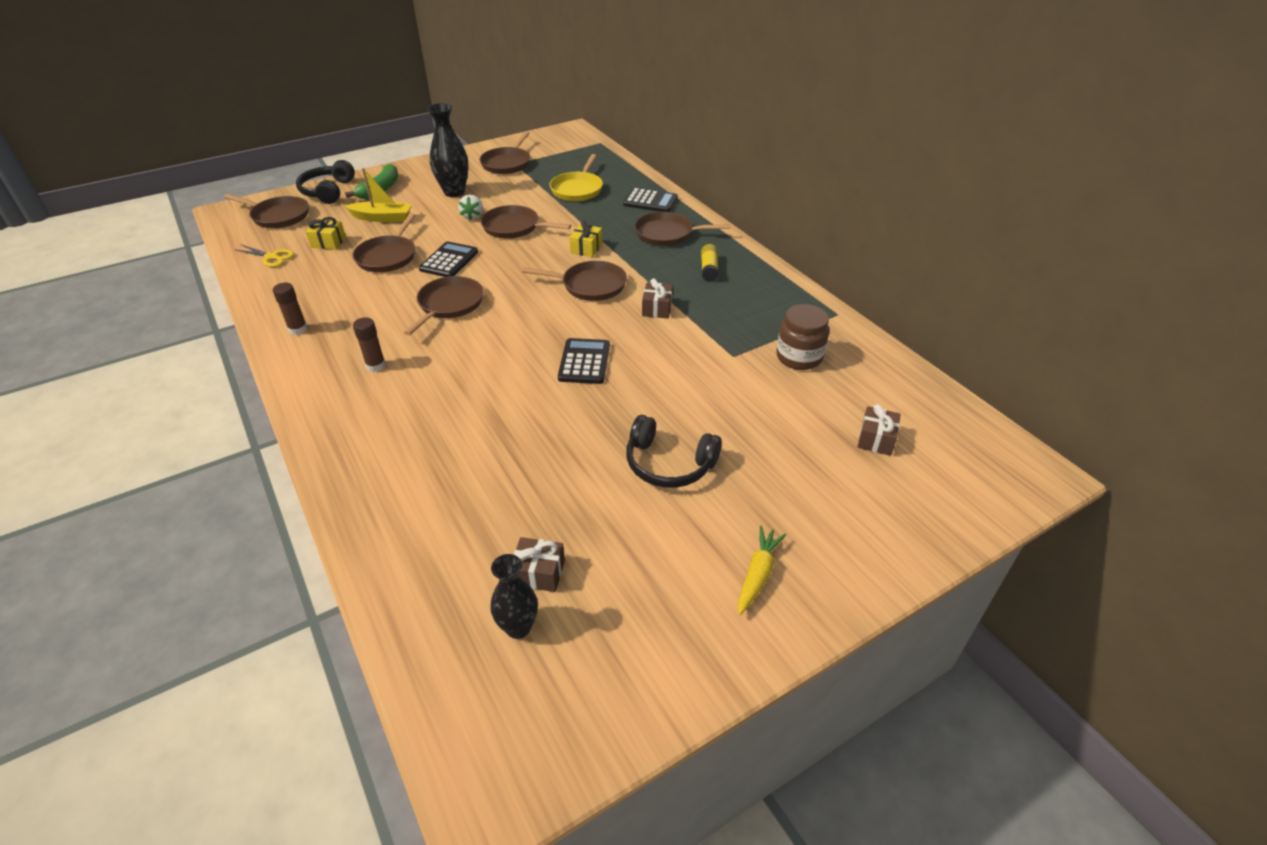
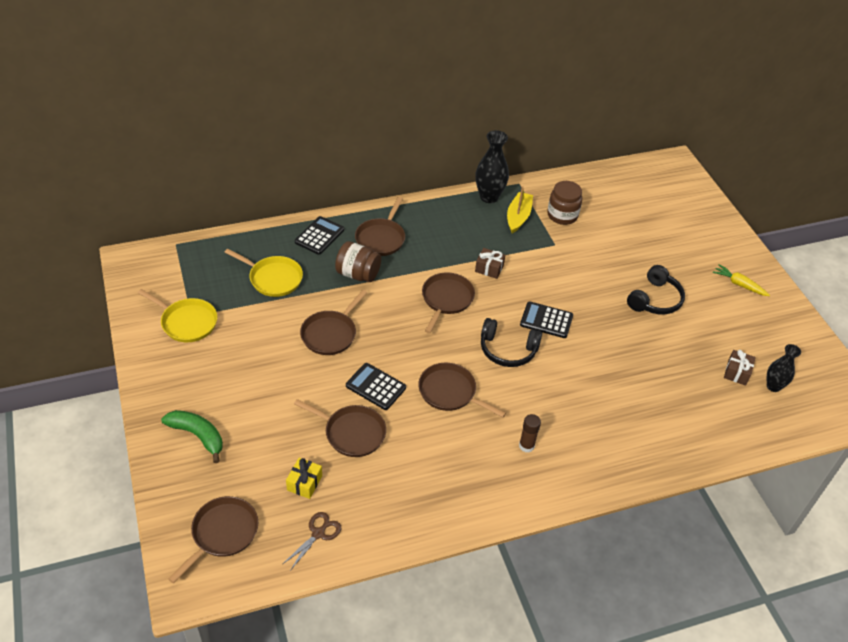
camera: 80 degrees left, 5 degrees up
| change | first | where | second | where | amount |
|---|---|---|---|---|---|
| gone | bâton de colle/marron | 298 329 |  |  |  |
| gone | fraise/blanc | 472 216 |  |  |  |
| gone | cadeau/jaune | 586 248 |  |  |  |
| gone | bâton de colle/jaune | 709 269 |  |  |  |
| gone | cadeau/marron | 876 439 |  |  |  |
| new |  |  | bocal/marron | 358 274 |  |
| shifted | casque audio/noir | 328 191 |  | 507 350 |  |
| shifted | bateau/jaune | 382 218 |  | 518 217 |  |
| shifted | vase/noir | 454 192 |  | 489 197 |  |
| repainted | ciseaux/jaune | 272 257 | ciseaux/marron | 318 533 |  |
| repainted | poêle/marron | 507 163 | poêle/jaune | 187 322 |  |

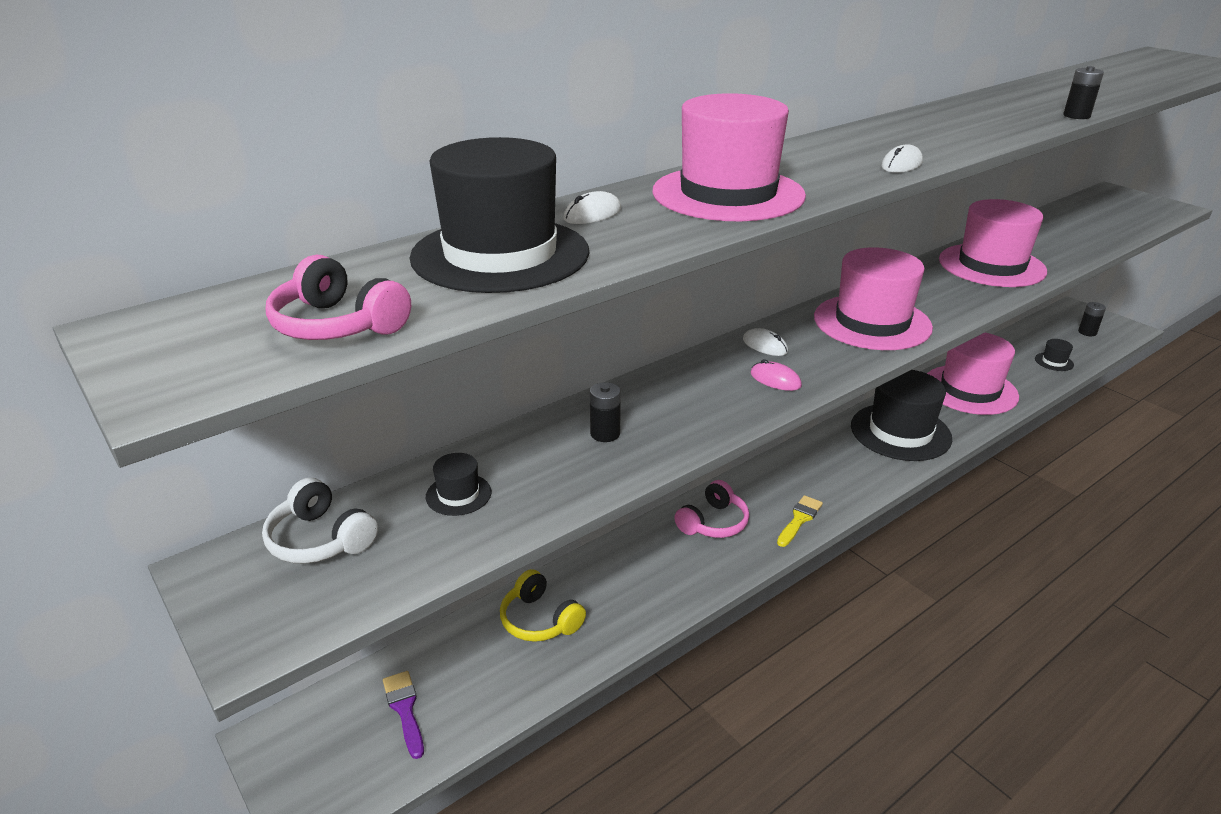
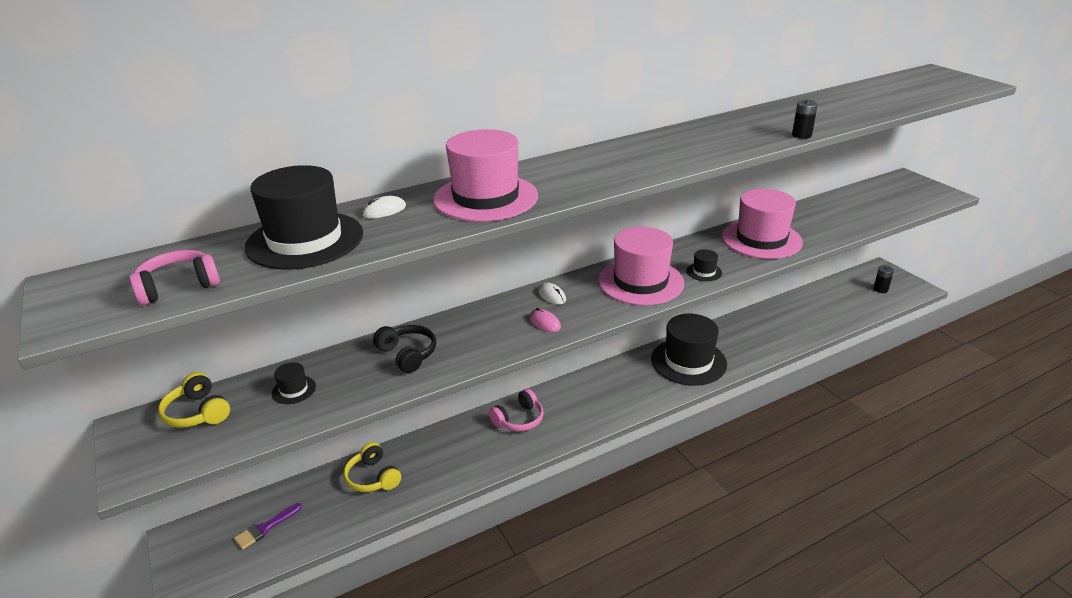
camera: 10 degrees right, 0 degrees up
| change | first | where | second | where | amount |
|---|---|---|---|---|---|
| gone | pinceau/jaune | 799 519 |  |  |  |
| gone | souris/blanc | 901 164 |  |  |  |
| gone | chapeau/rose | 970 390 |  |  |  |
| shifted | chapeau/noir | 1054 362 |  | 704 272 |  |
| swapped | pile/noir | 605 434 | casque audio/noir | 407 354 |  |
| repainted | casque audio/blanc | 320 539 | casque audio/jaune | 198 412 |  |
| rotated | casque audio/rose | 338 325 |  | 178 287 | 105 degrees clockwise |
| rotated | pinceau/violet | 404 709 |  | 265 528 | 120 degrees counterclockwise |

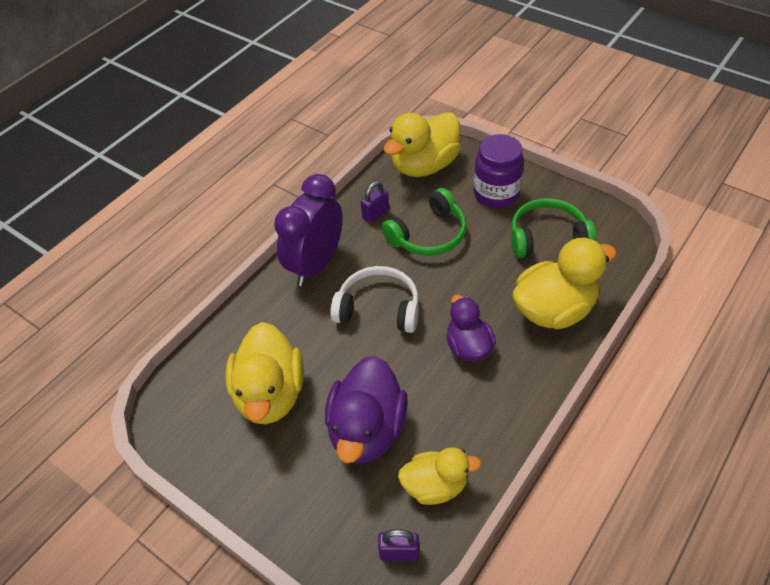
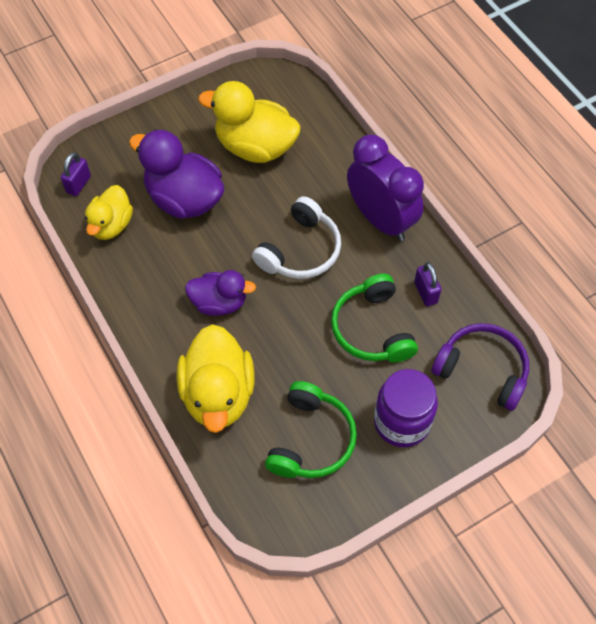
camera: 110 degrees right, 10 degrees up
| change | first | where | second | where | amount |
|---|---|---|---|---|---|
| swapped | canard/jaune | 424 165 | casque audio/violet | 482 370 |  |

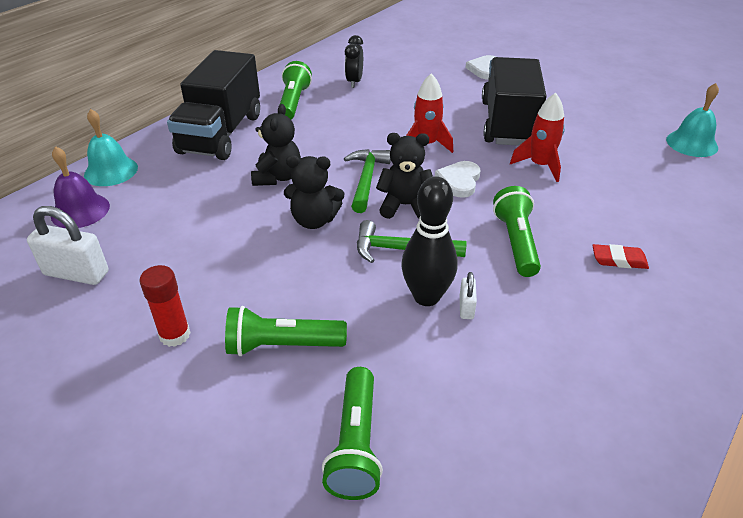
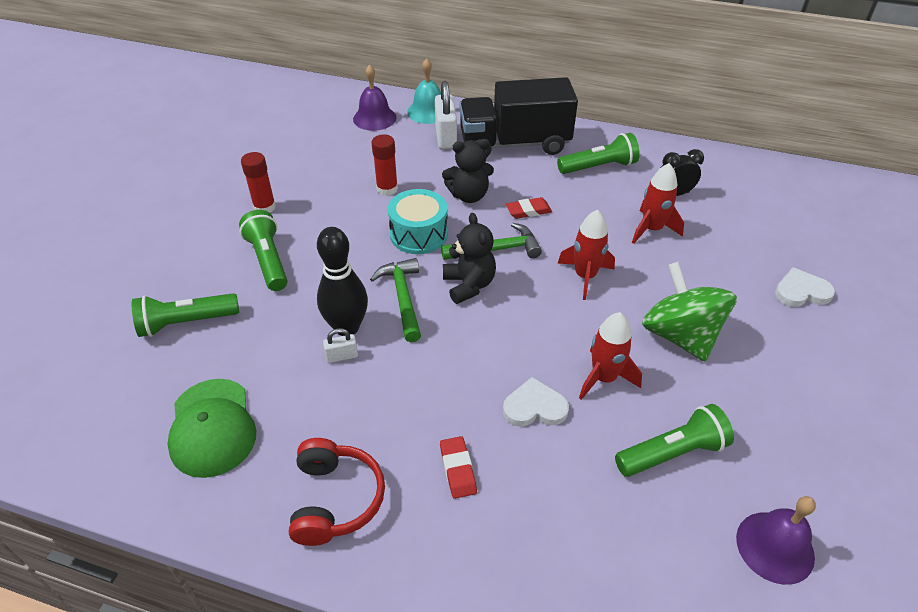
camera: 70 degrees right, 5 degrees up
| change | first | where | second | where | amount |
|---|---|---|---|---|---|
| new |  |  | casquette/vert | 212 427 |  |
| new |  |  | casque audio/rouge | 335 499 |  |
| new |  |  | bâton de colle/rouge | 387 189 |  |
| new |  |  | gomme/rouge | 528 211 |  |
| new |  |  | fusée/rouge | 651 229 |  |
| shifted | cadenas/blanc | 76 273 |  | 446 137 |  |
| shifted | cœur/blanc | 459 181 |  | 534 407 |  |
| shifted | lampe de poche/vert | 516 242 |  | 672 453 |  |
| swapped | ours en peluche/noir | 314 220 | tambour/turquoise | 419 234 |  |
| swapped | camion/noir | 508 123 | toupie/vert | 680 335 |  |
| repainted | cloche/turquoise | 692 143 | cloche/violet | 775 547 |  |

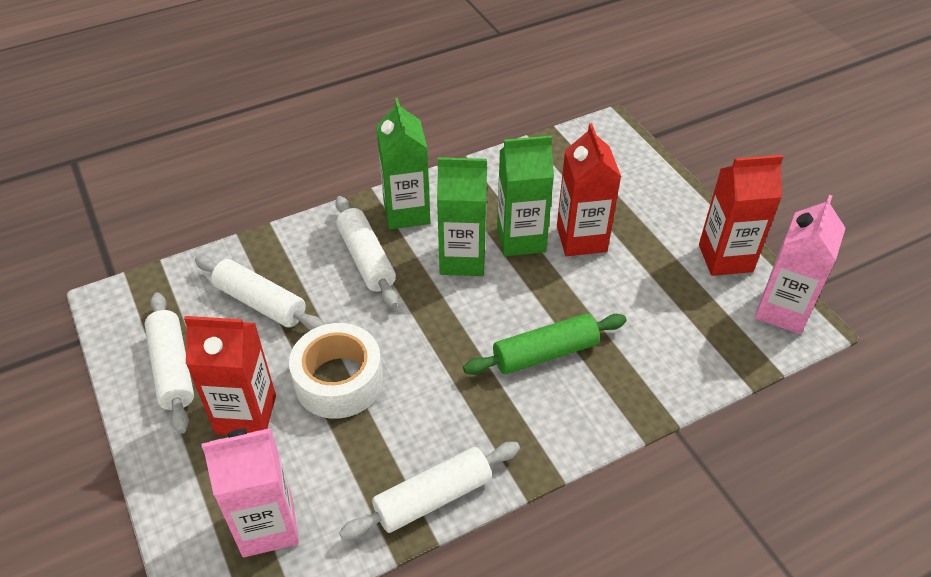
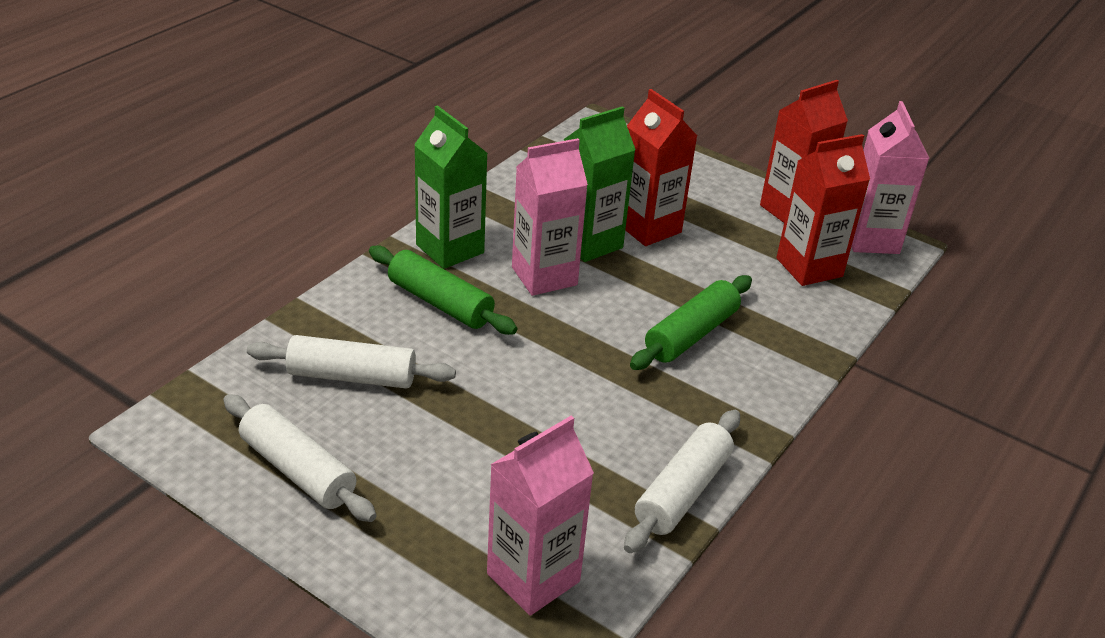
camera: 30 degrees left, 10 degrees down
| change | first | where | second | where | amount |
|---|---|---|---|---|---|
| gone | ruban adhésif/blanc | 339 381 |  |  |  |
| shifted | brique de lait/rouge | 246 414 |  | 809 267 |  |
| repainted | rouleau à pâtisserie/blanc | 366 259 | rouleau à pâtisserie/vert | 440 303 |  |
| repainted | brique de lait/vert | 462 259 | brique de lait/rose | 544 276 |  |

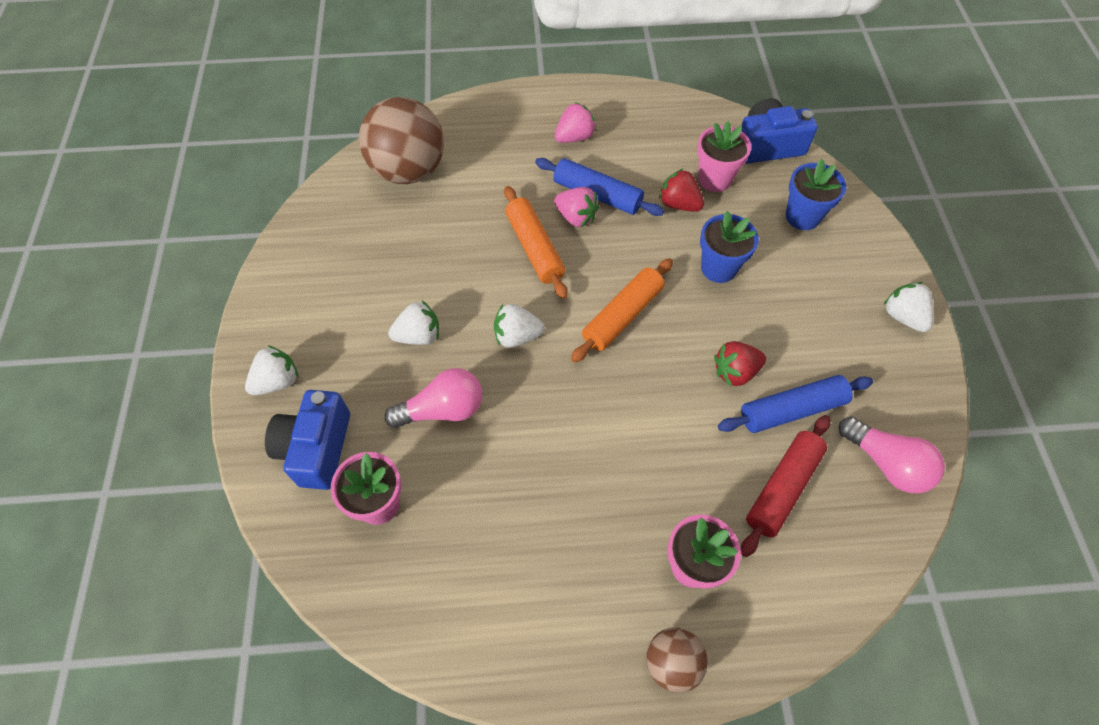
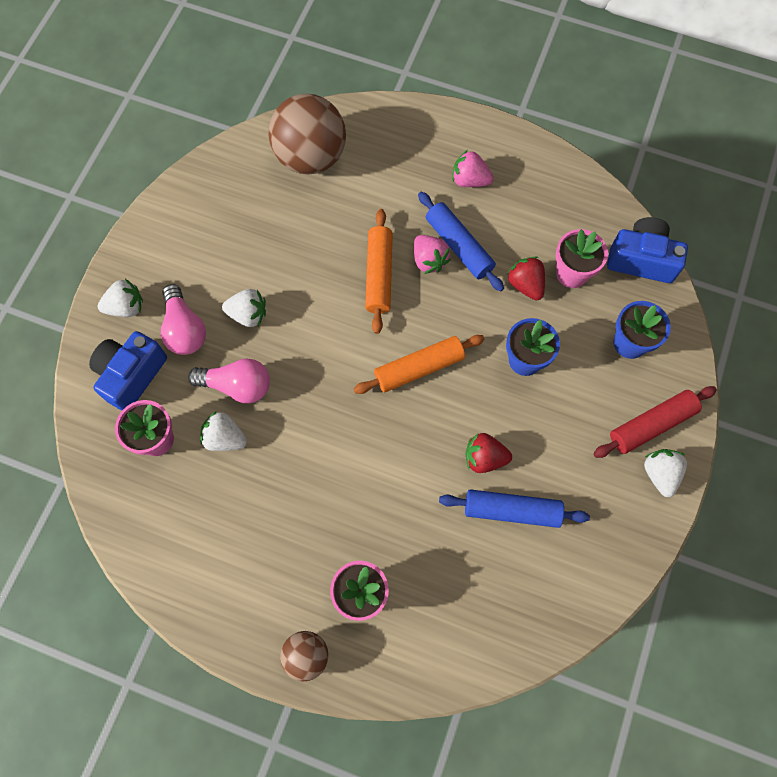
camera: 25 degrees right, 10 degrees up
| change | first | where | second | where | amount |
|---|---|---|---|---|---|
| shifted | fraise/blanc | 517 336 |  | 225 438 |  |
| shifted | rouleau à pâtisserie/rouge | 782 487 |  | 651 425 |  |
| shifted | ampoule/rose | 886 463 |  | 185 329 |  |
| rotated | fraise/rose | 574 137 |  | 470 180 | 150 degrees counterclockwise |

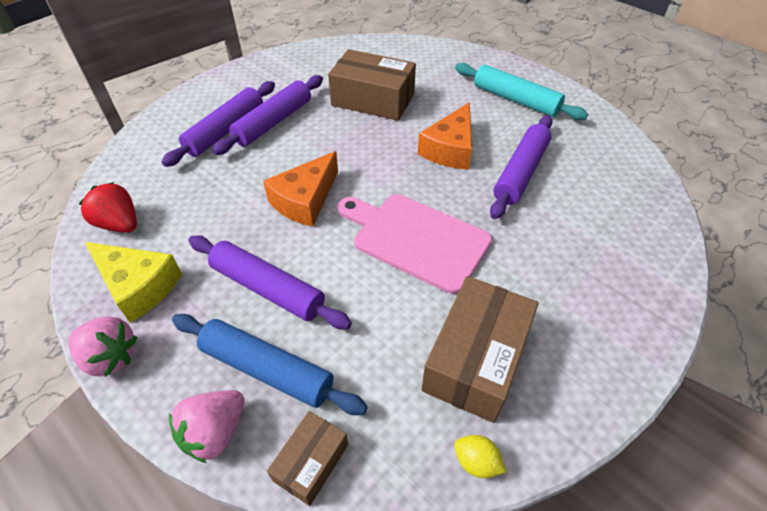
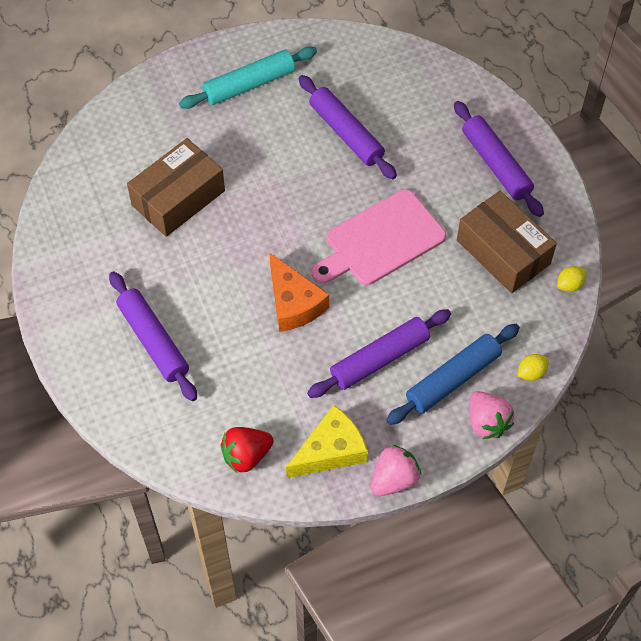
camera: 65 degrees left, 10 degrees up
| change | first | where | second | where | amount |
|---|---|---|---|---|---|
| gone | fromage/orange | 450 149 |  |  |  |
| shifted | rouleau à pâtisserie/violet | 273 122 |  | 496 164 |  |
| swapped | boîte/marron | 311 462 | citron/jaune | 531 373 |  |

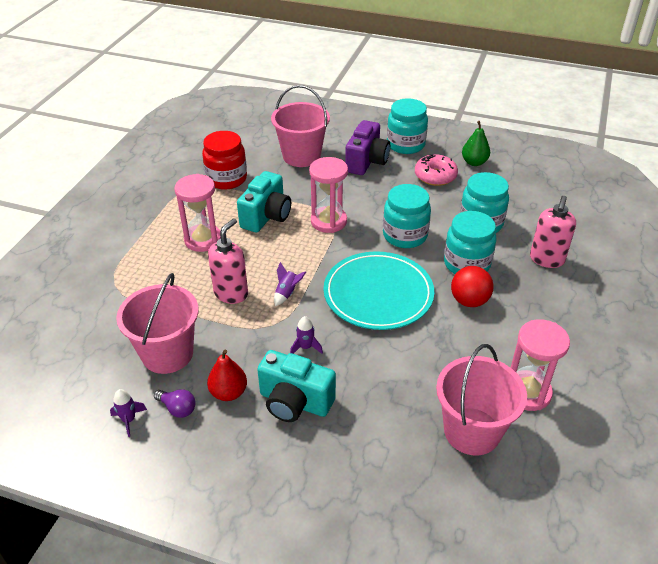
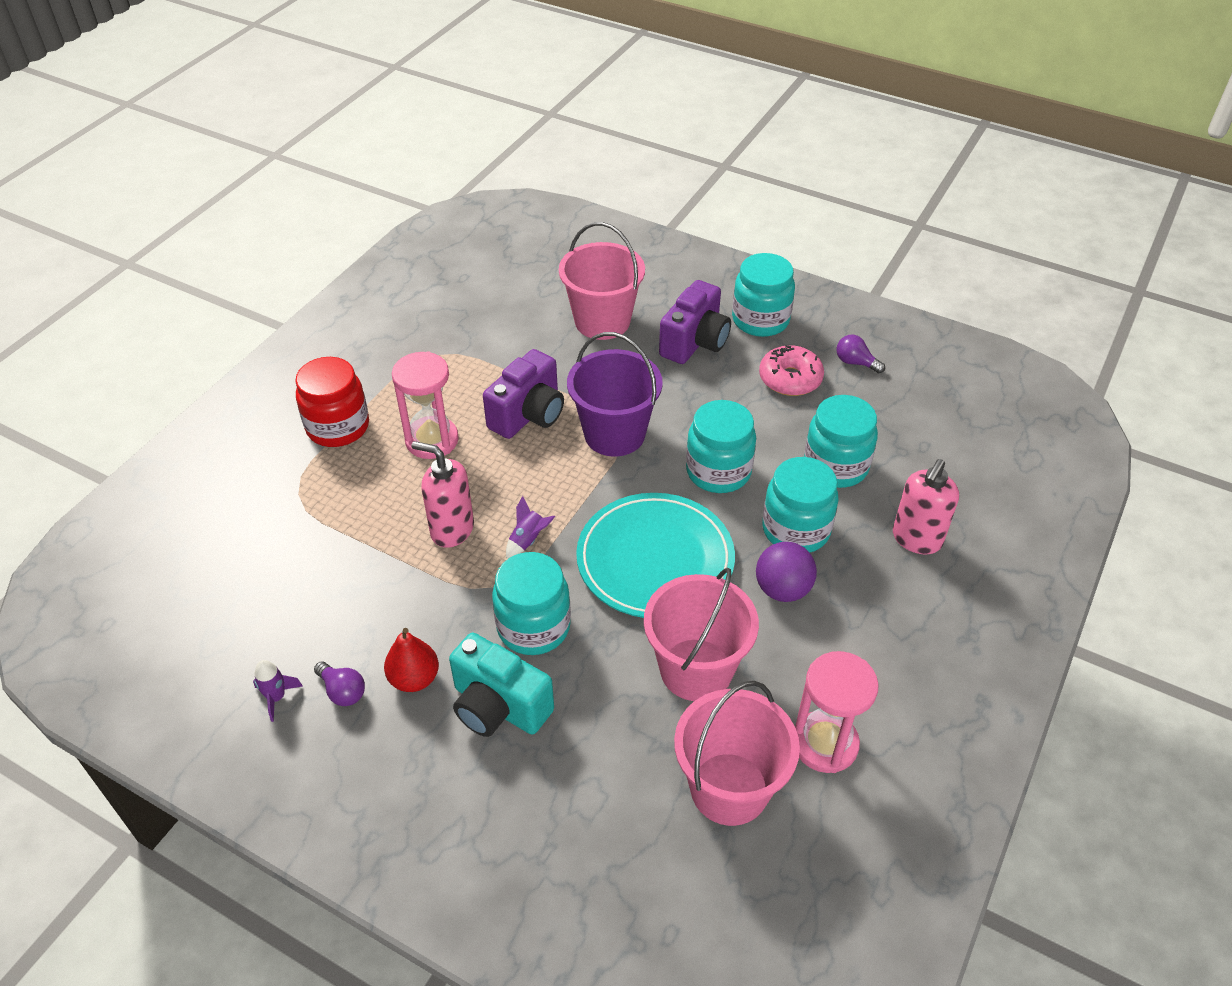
camera: 10 degrees right, 5 degrees up
| change | first | where | second | where | amount |
|---|---|---|---|---|---|
| shifted | seau/rose | 167 354 |  | 696 669 |  |
| shifted | bocal/rouge | 226 179 |  | 338 427 |  |
| swapped | fusée/violet | 306 347 | bocal/turquoise | 533 627 |  |
| swapped | sablier/rose | 328 221 | seau/violet | 614 434 |  |
| swapped | poire/vert | 474 162 | ampoule/violet | 855 362 |  |
| repainted | appareil photo/turquoise | 266 216 | appareil photo/violet | 528 415 |  |
| repainted | balle/rouge | 469 301 | balle/violet | 782 589 |  |
| rotated | distributeur de savon/rose | 231 293 |  | 451 530 | 105 degrees counterclockwise |

